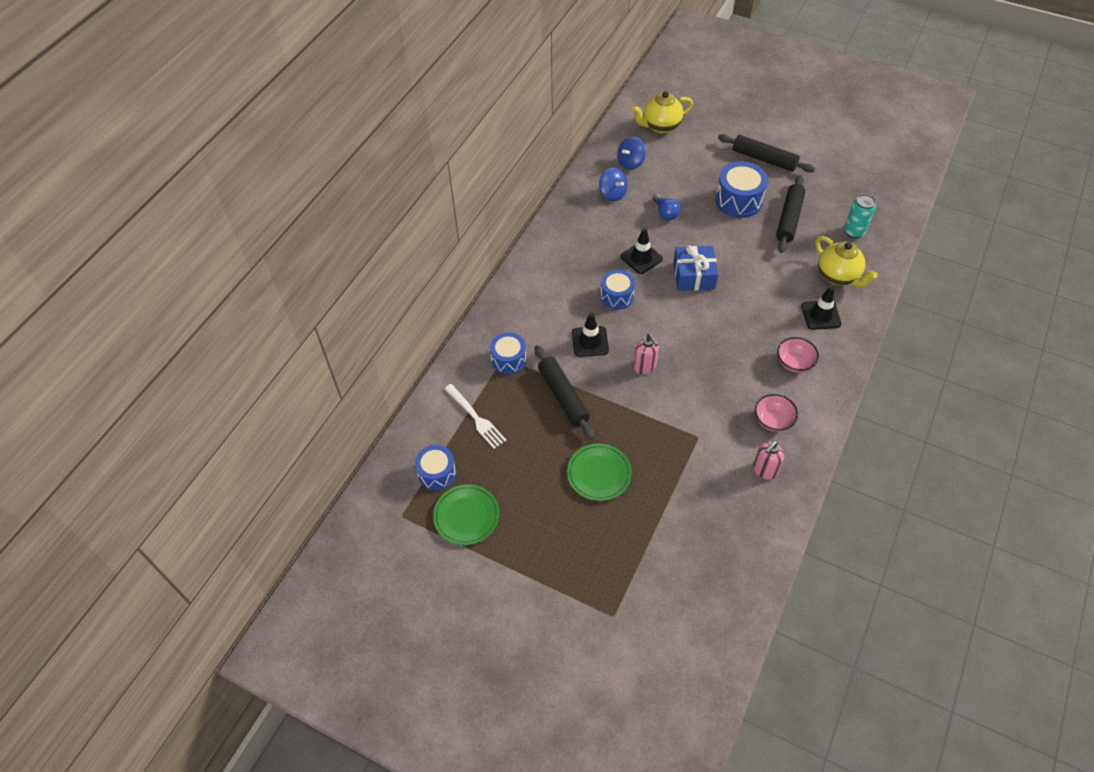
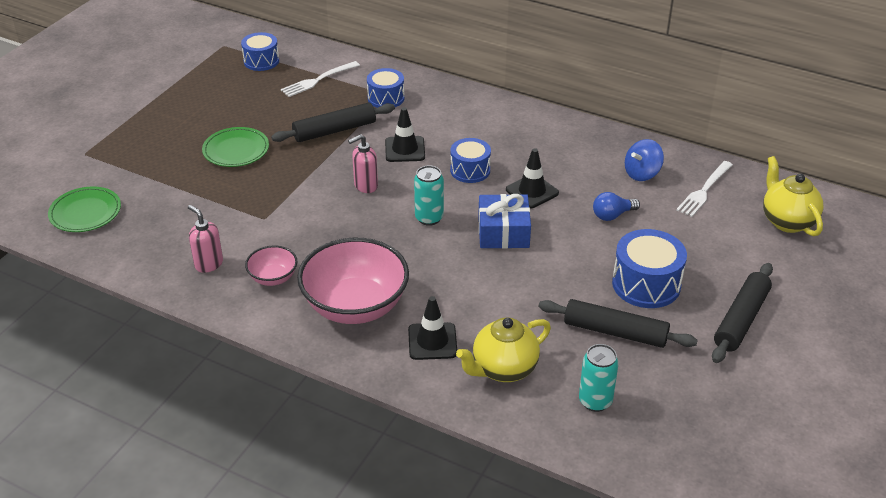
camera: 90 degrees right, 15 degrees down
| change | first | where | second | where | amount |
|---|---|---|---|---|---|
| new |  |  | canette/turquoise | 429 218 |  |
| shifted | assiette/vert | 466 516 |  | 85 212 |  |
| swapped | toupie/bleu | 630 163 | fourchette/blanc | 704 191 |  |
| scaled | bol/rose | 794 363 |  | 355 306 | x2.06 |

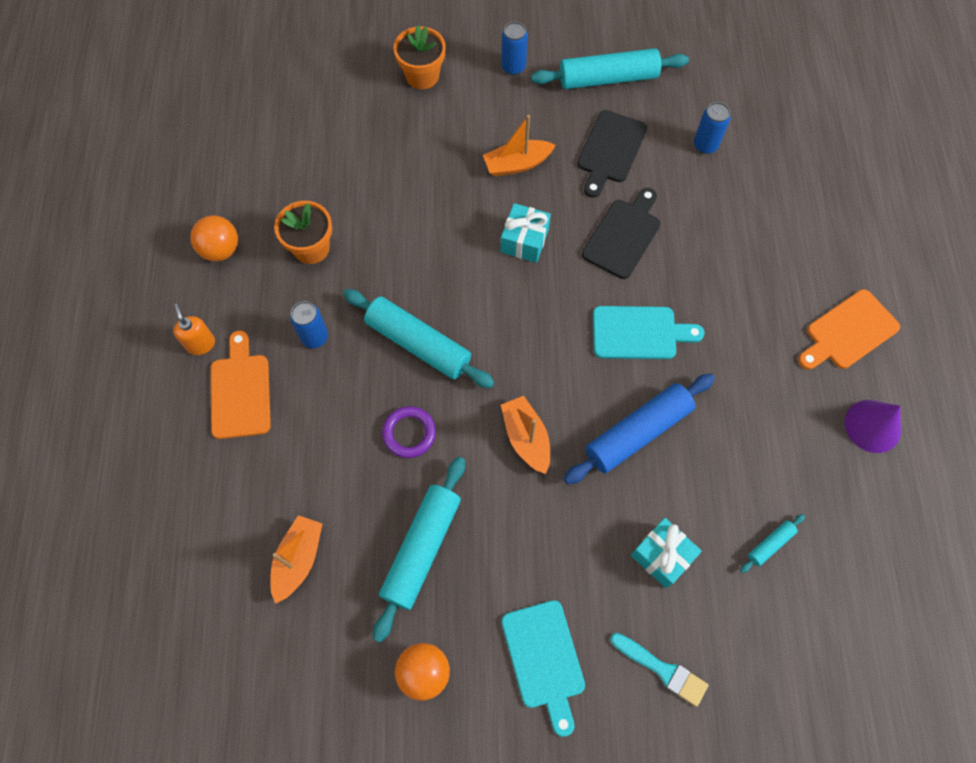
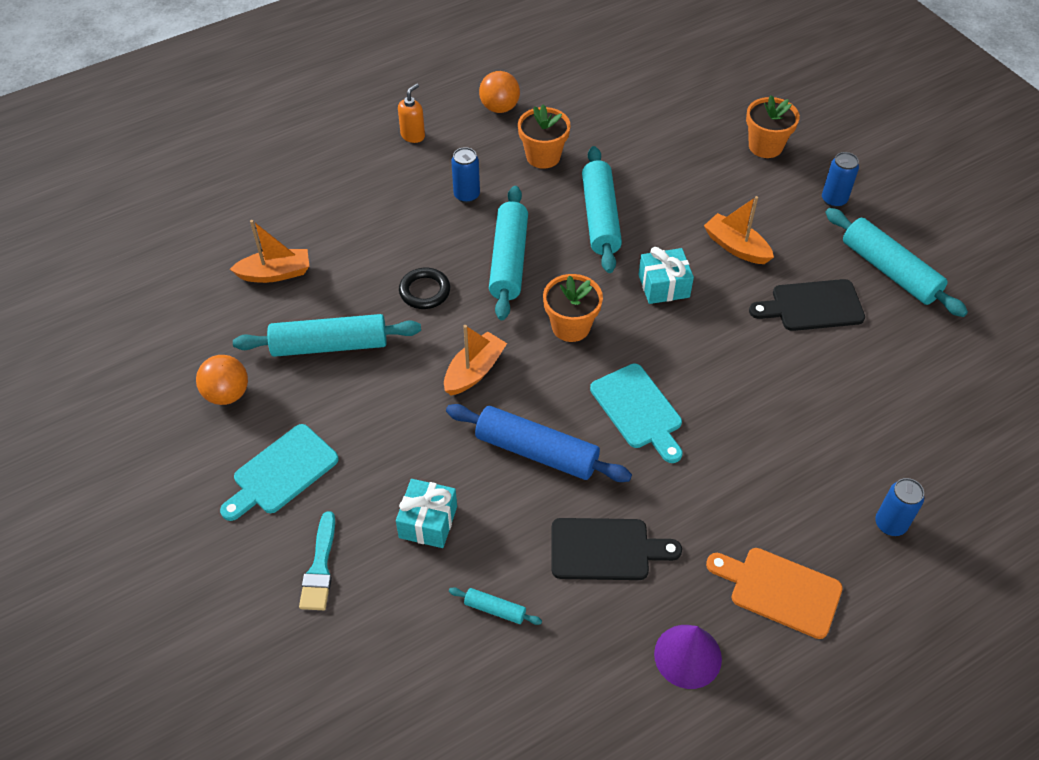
camera: 60 degrees right, 15 degrees down
| change | first | where | second | where | amount |
|---|---|---|---|---|---|
| gone | planche à découper/orange | 240 391 |  |  |  |
| new |  |  | pot de fleurs/orange | 571 326 |  |
| new |  |  | rouleau à pâtisserie/turquoise | 600 217 |  |
| shifted | planche à découper/noir | 623 235 |  | 606 549 |  |
| shifted | canette/bleu | 705 145 |  | 890 524 |  |
| repainted | anneau/violet | 409 433 | anneau/noir | 424 291 |  |

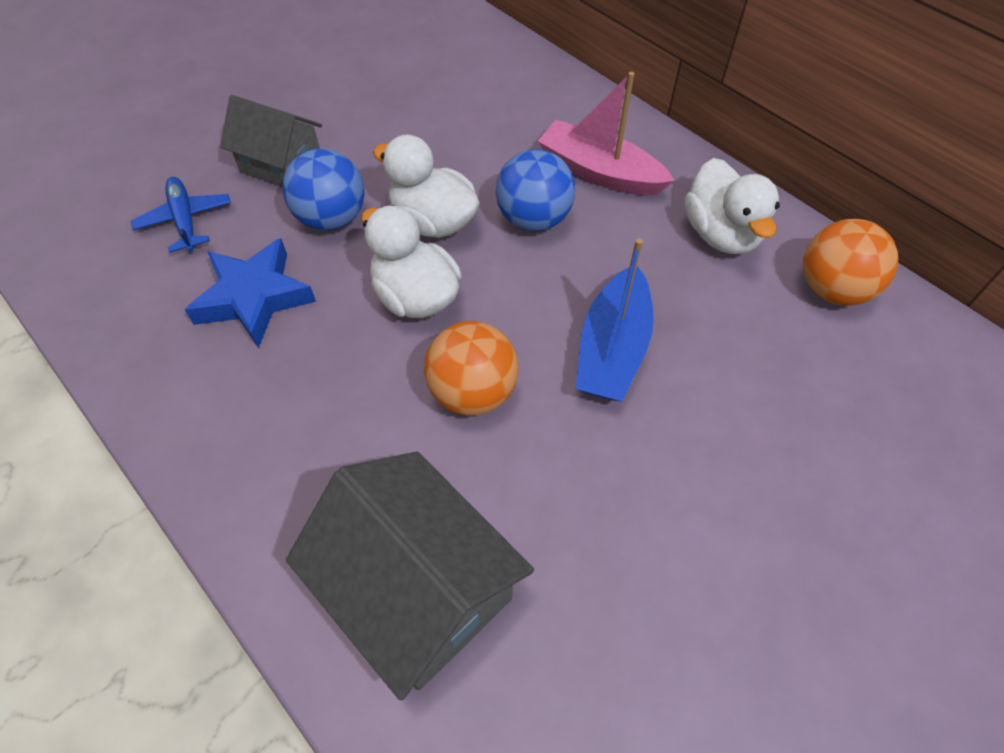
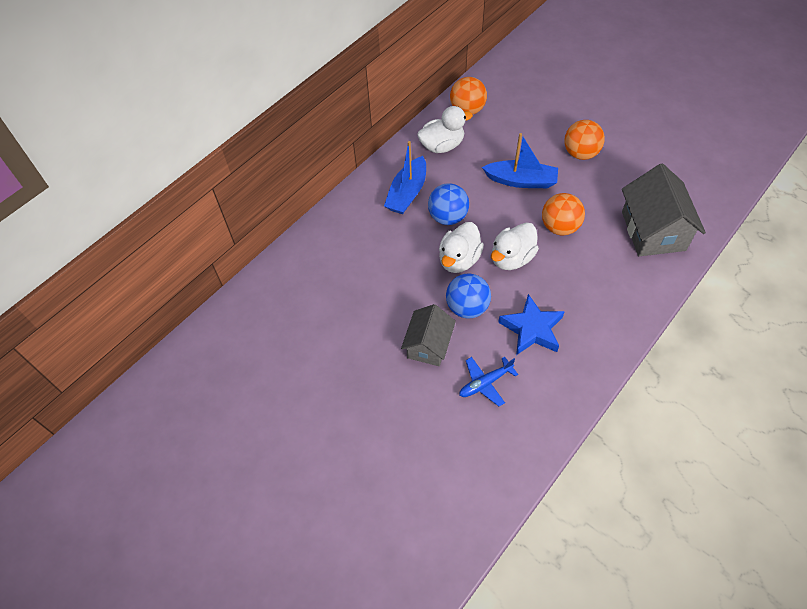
camera: 95 degrees left, 0 degrees up
| change | first | where | second | where | amount |
|---|---|---|---|---|---|
| new |  |  | balle/orange | 580 153 |  |
| repainted | bateau/rose | 599 172 | bateau/bleu | 407 193 |  |
| rotated | maison/gris | 418 589 |  | 653 231 | 45 degrees counterclockwise |

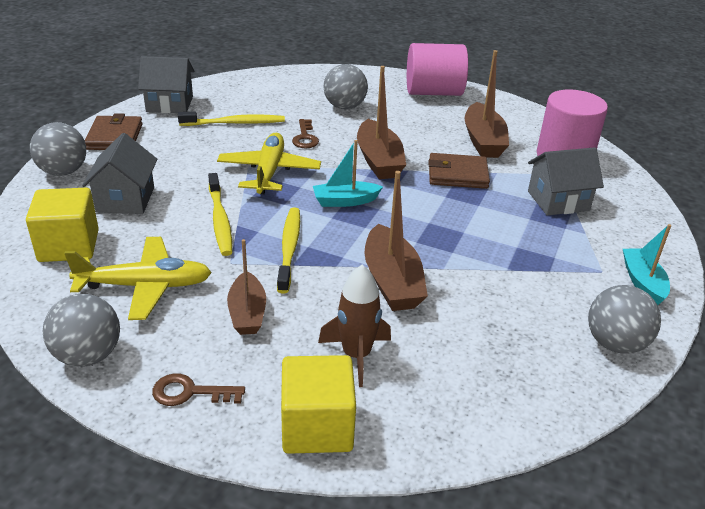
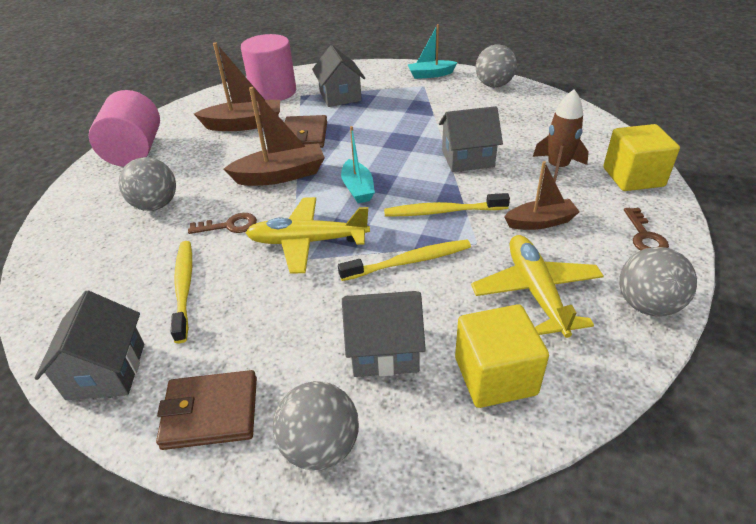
camera: 90 degrees left, 5 degrees up
| change | first | where | second | where | amount |
|---|---|---|---|---|---|
| swapped | bateau/marron | 392 281 | maison/gris | 467 158 |  |

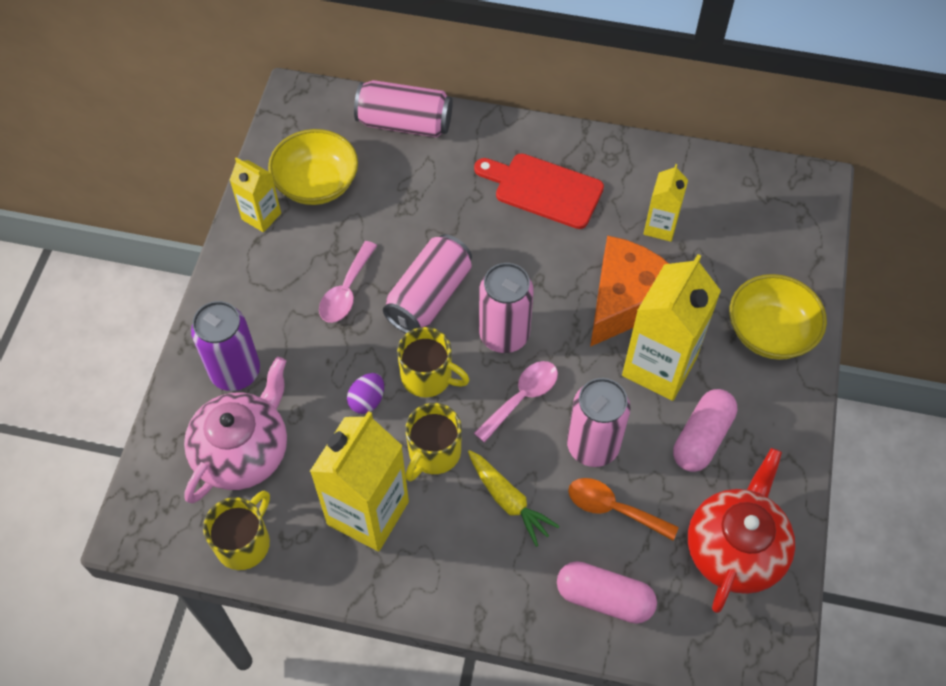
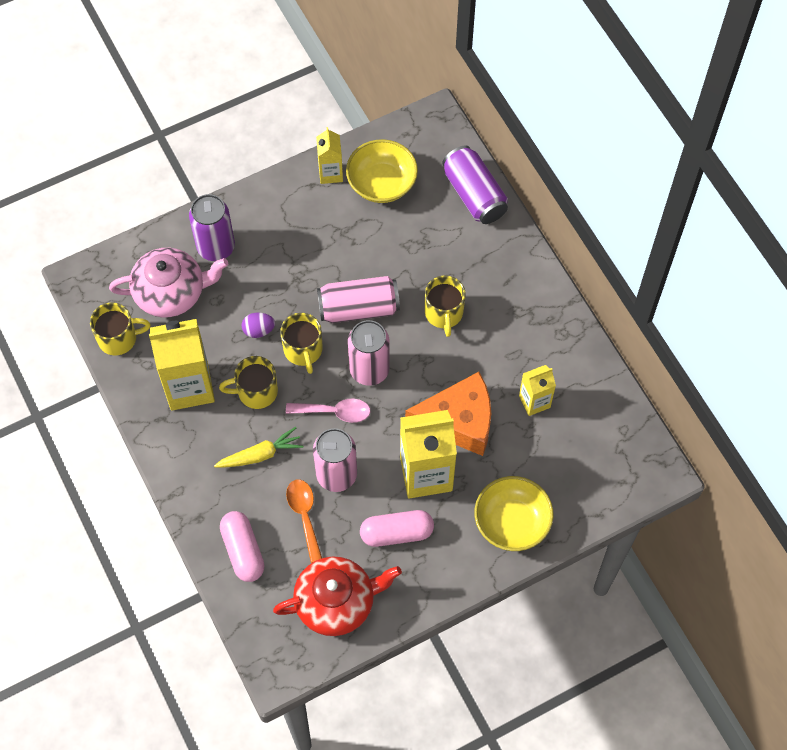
camera: 50 degrees right, 5 degrees up
| change | first | where | second | where | amount |
|---|---|---|---|---|---|
| gone | cuillère/rose | 346 291 |  |  |  |
| gone | planche à découper/rouge | 543 189 |  |  |  |
| new |  |  | tasse/jaune | 444 313 |  |
| repainted | canette/rose | 404 123 | canette/violet | 474 194 |  |
| rotated | carotte/jaune | 508 500 |  | 260 455 | 120 degrees counterclockwise |

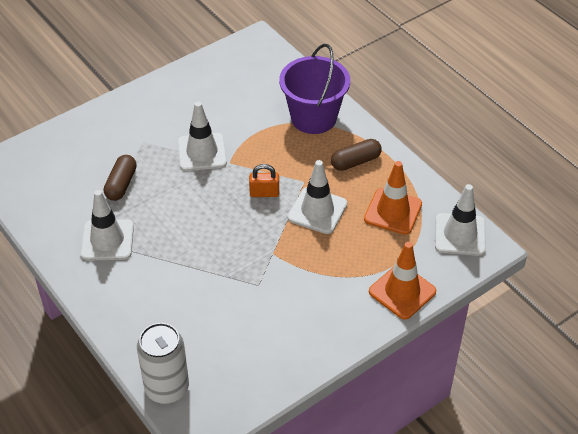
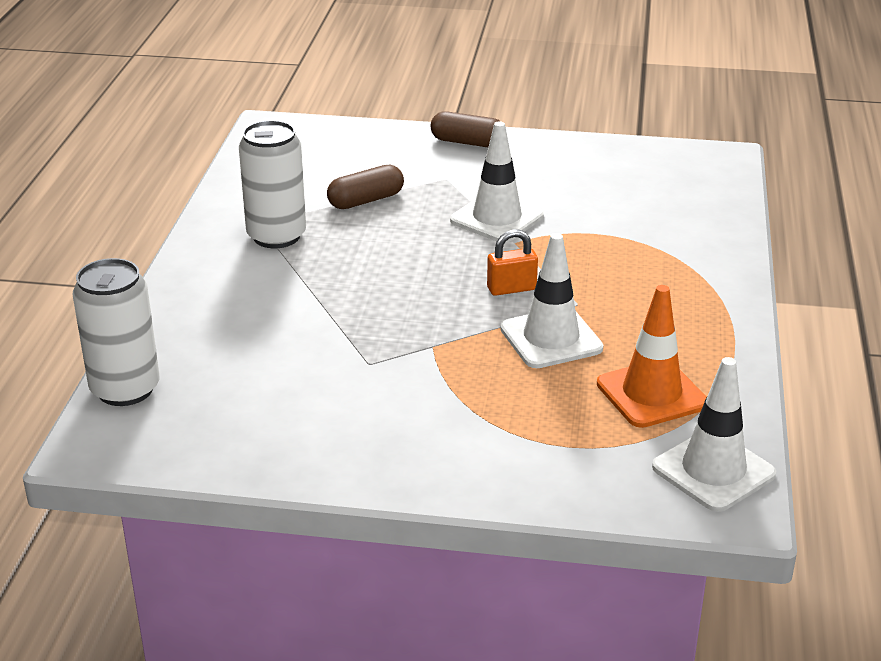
camera: 45 degrees right, 15 degrees down
| change | first | where | second | where | amount |
|---|---|---|---|---|---|
| gone | seau/violet | 313 118 |  |  |  |
| gone | cône de chantier/orange | 402 291 |  |  |  |
| shifted | gélule/marron | 355 161 |  | 468 142 |  |
| swapped | cône de chantier/blanc | 107 240 | canette/blanc | 276 236 |  |
| rotated | cadenas/orange | 264 193 |  | 511 289 | 60 degrees counterclockwise |

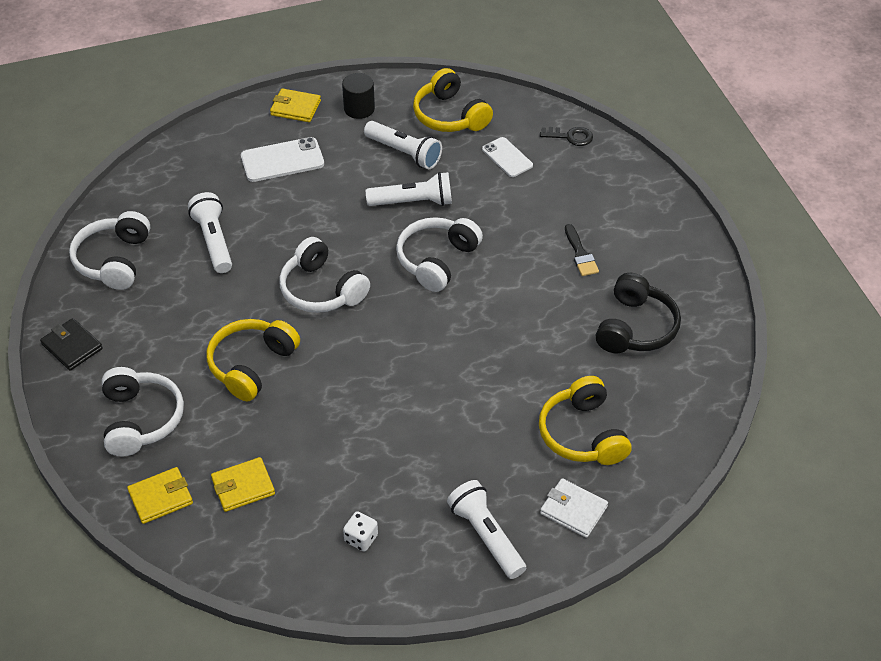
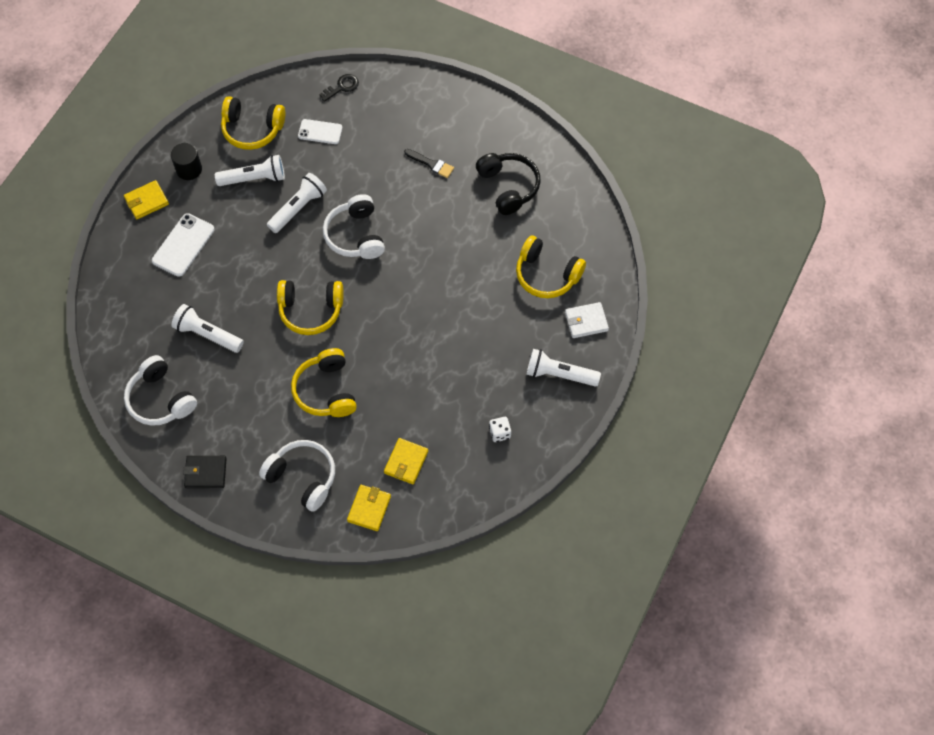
camera: 45 degrees left, 15 degrees up
| change | first | where | second | where | amount |
|---|---|---|---|---|---|
| repainted | casque audio/blanc | 321 290 | casque audio/jaune | 311 310 |  |

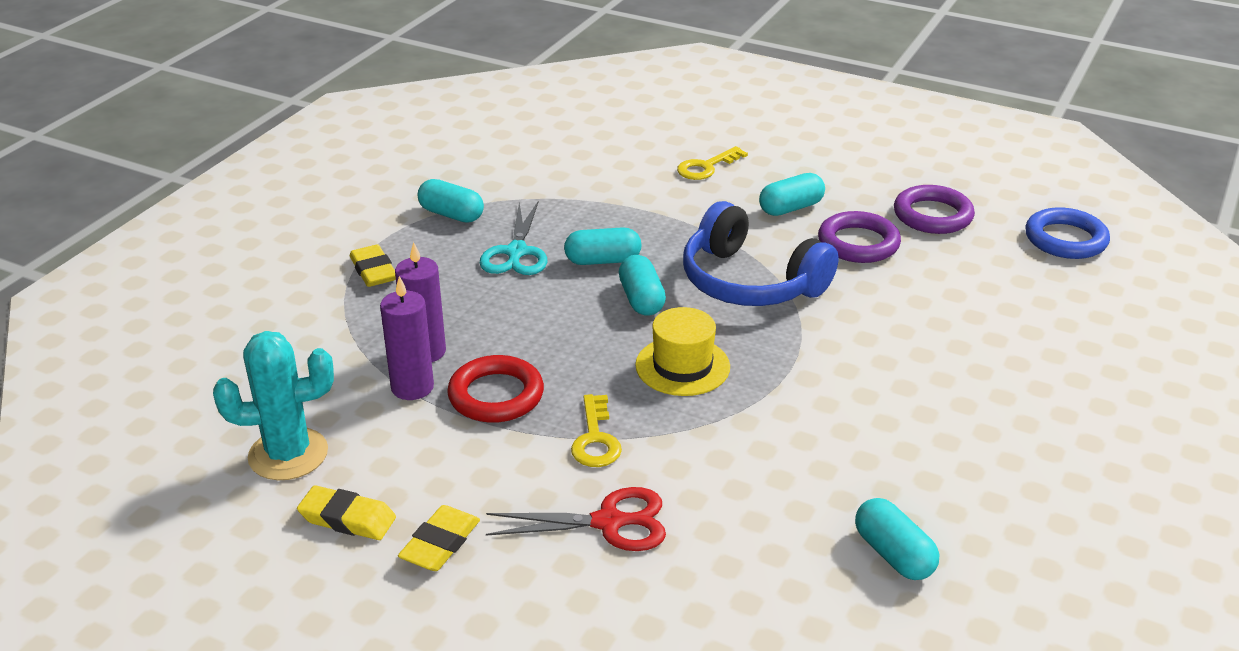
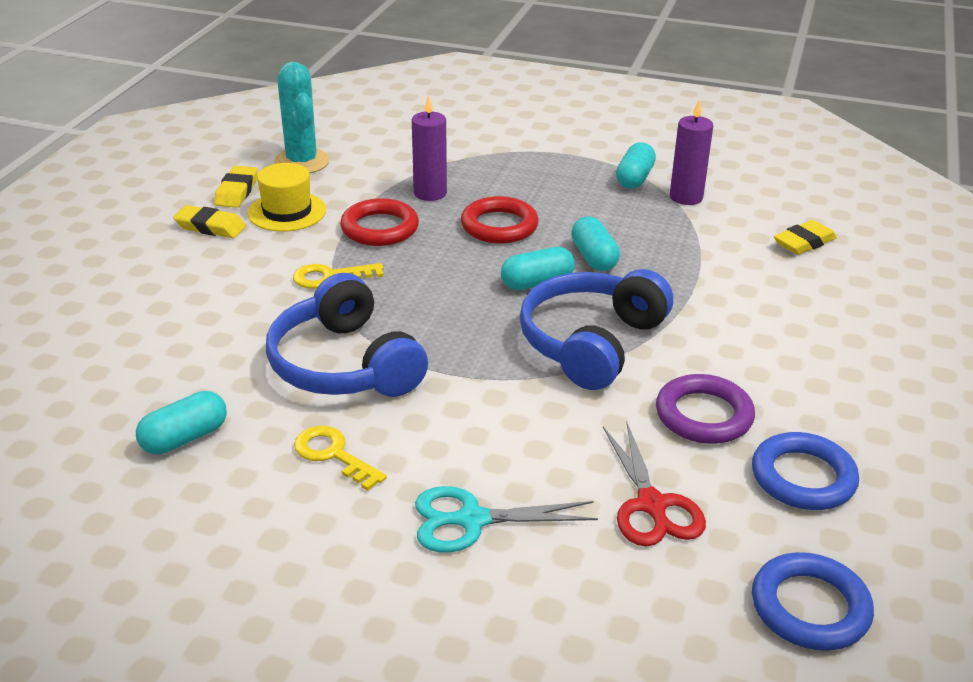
camera: 80 degrees right, 0 degrees up
| change | first | where | second | where | amount |
|---|---|---|---|---|---|
| gone | gélule/turquoise | 791 208 |  |  |  |
| new |  |  | casque audio/bleu | 345 364 |  |
| new |  |  | anneau/rouge | 499 226 |  |
| shifted | gomme/jaune | 373 271 |  | 804 242 |  |
| shifted | bougie/violet | 412 387 |  | 686 197 |  |
| shifted | ciseaux/turquoise | 516 252 |  | 472 520 |  |
| shifted | ciseaux/rouge | 608 522 |  | 651 505 |  |
| shifted | chapeau/jaune | 682 366 |  | 287 212 |  |
| shifted | clé/jaune | 706 167 |  | 333 455 |  |
| repainted | anneau/violet | 932 215 | anneau/bleu | 803 477 |  |

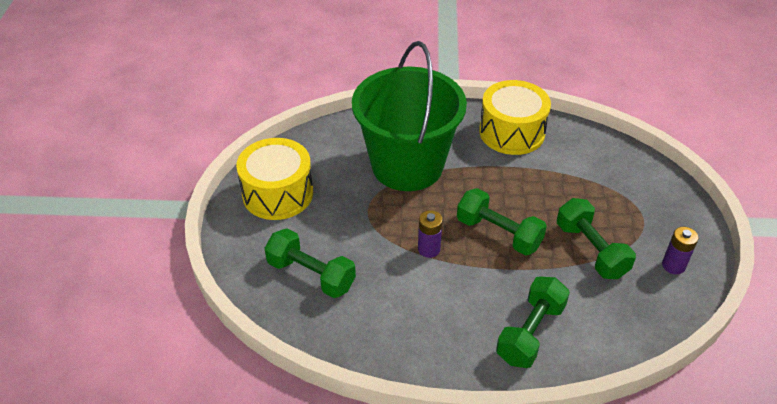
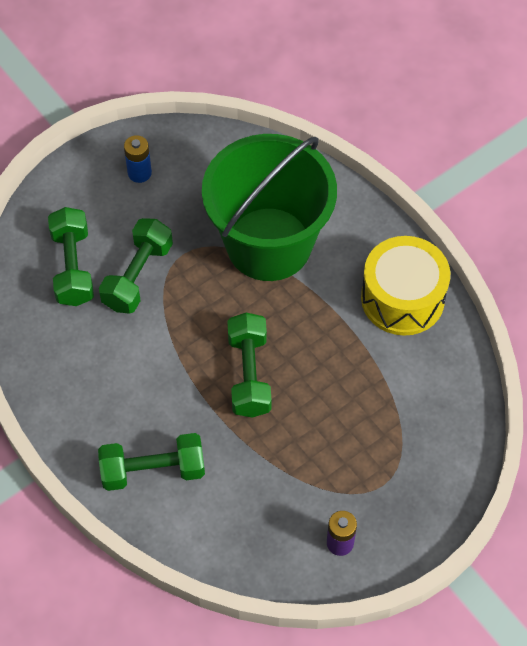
camera: 50 degrees right, 15 degrees up
| change | first | where | second | where | amount |
|---|---|---|---|---|---|
| gone | pile/violet | 429 249 |  |  |  |
| shifted | haltère/vert | 591 250 |  | 138 276 |  |
| swapped | tambour/jaune | 278 193 | pile/bleu | 139 173 |  |

